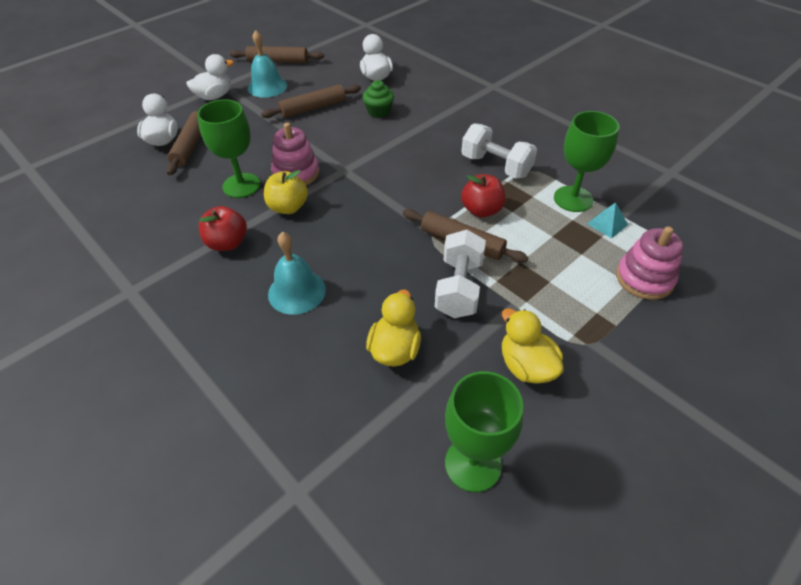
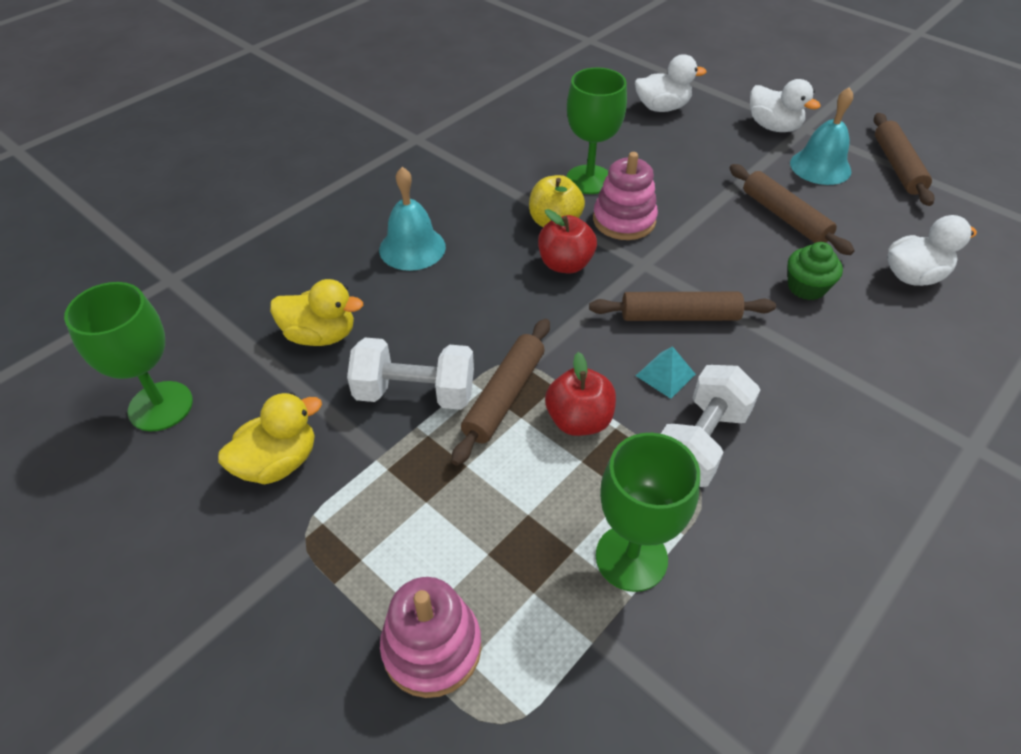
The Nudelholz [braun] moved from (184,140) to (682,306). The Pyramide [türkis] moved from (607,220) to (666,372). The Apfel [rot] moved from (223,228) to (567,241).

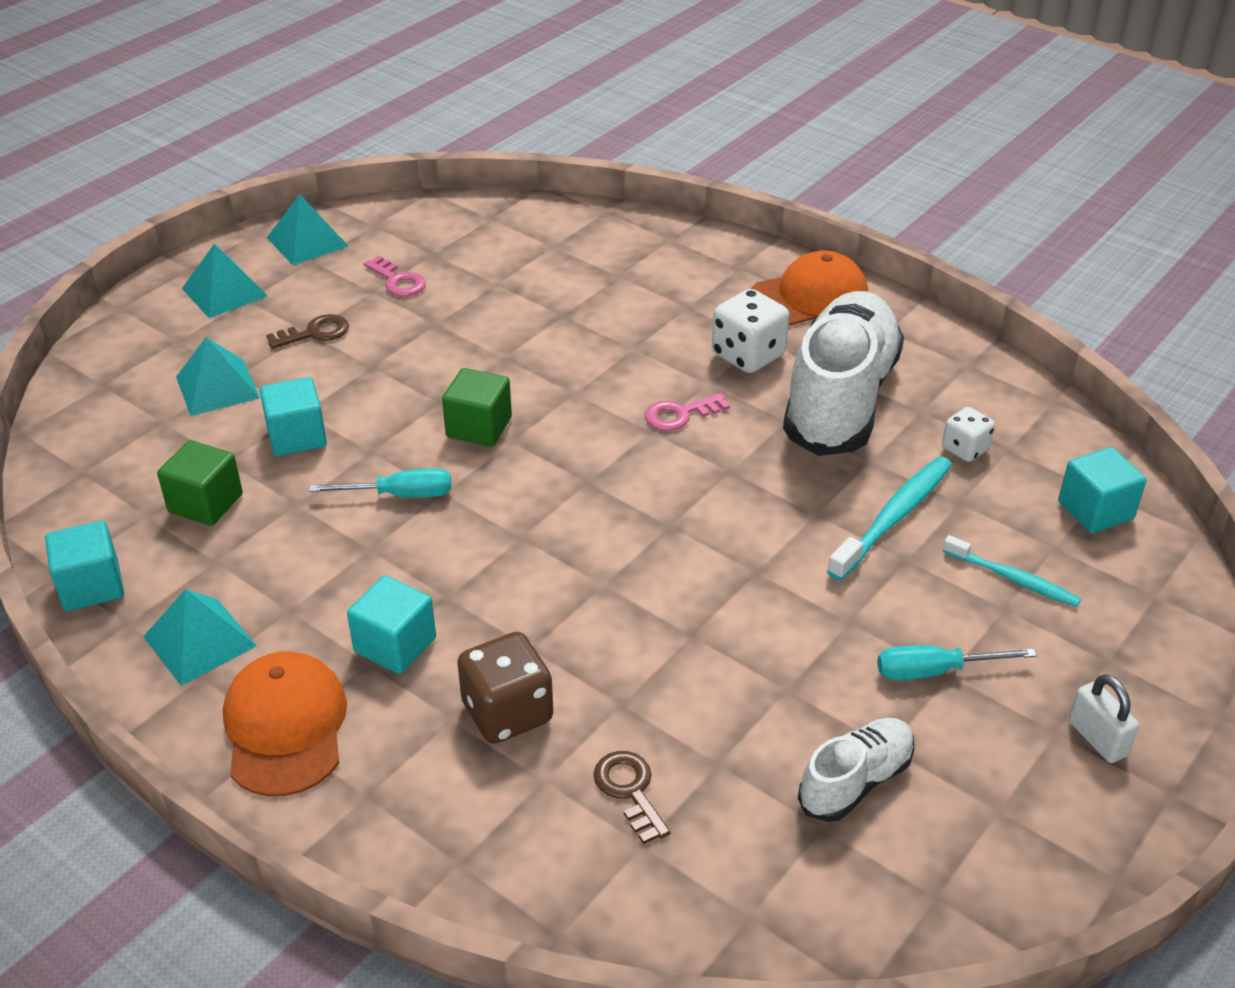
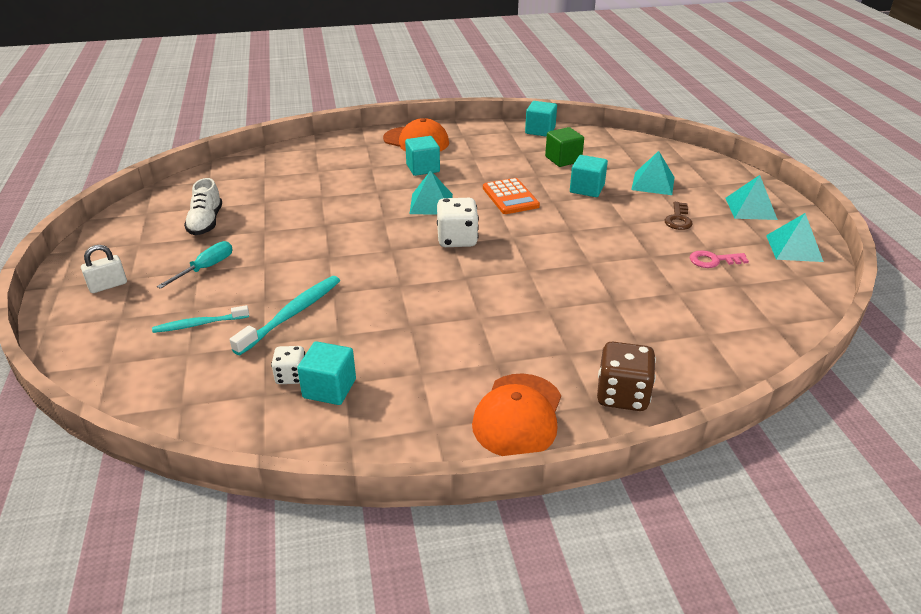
The Spielwürfel [weiß] moved from (751,331) to (458,222). The Schuh [weiß] at (843,373) disappeared. The Kubus [grün] at (477,407) disappeared. The Schlüssel [rosa] at (687,412) disappeared. The Kubus [türkis] moved from (1102,490) to (326,373). The Zahnbürste [türkis] at (889,518) turned 135 degrees counterclockwise. The Schraubenzieher [türkis] at (380,482) was replaced by the Taschenrechner [orange] at (511,196). The Pyramide [türkis] moved from (200,637) to (431,192). The Spielwürfel [braun] moved from (505,688) to (626,376). The Vorhängeschloss [weiß] at (1104,718) turned 45 degrees counterclockwise. The Schlüssel [braun] at (631,797) disappeared.

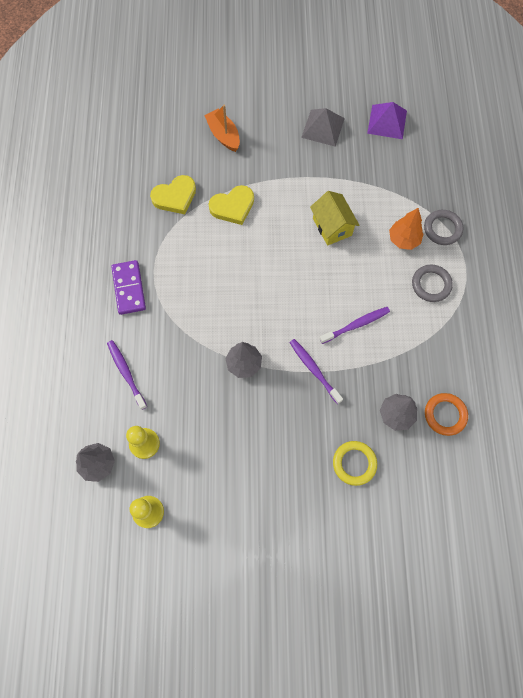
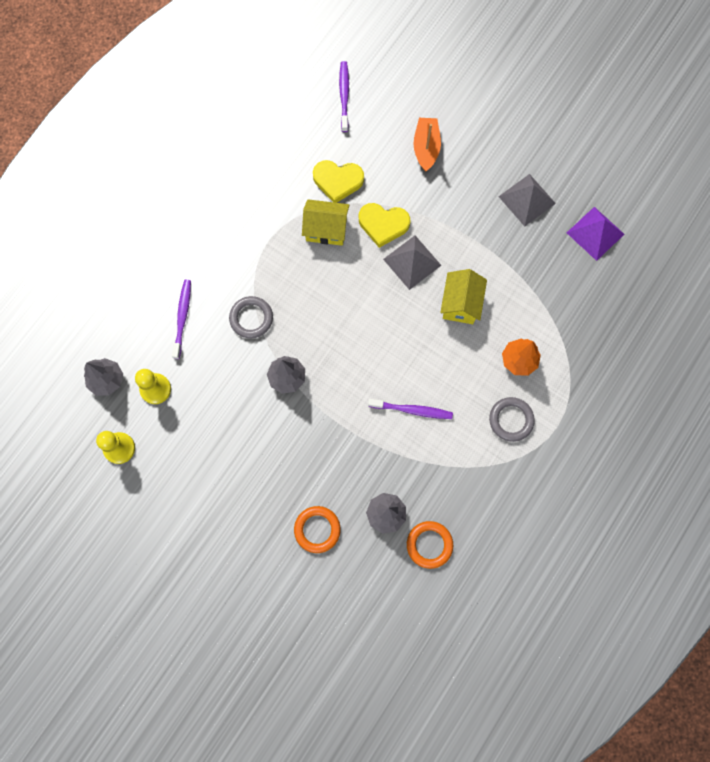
The Ring [grau] moved from (444,227) to (251,317). The Dominostein [lila] at (128,287) disappeared. The Zahnbürste [lila] moved from (316,371) to (344,96). The Ring [gelb] at (355,463) became the Ring [orange] at (317,529). The Haus [gelb] at (325,222) appeared. The Pyramide [grau] at (412,263) appeared.

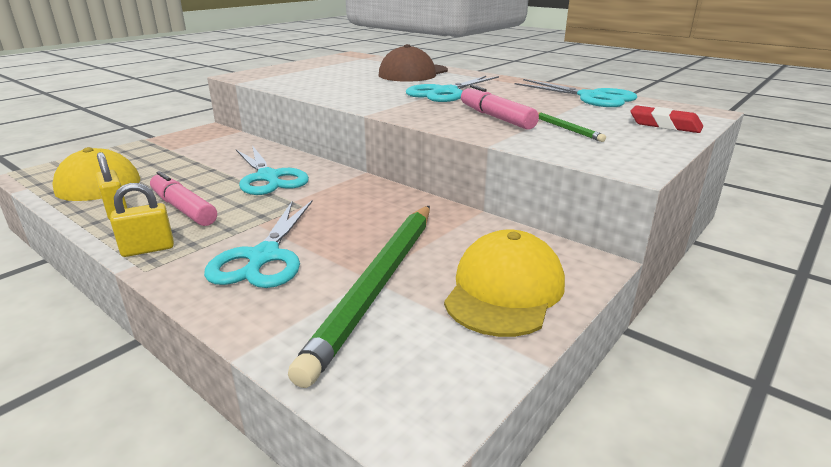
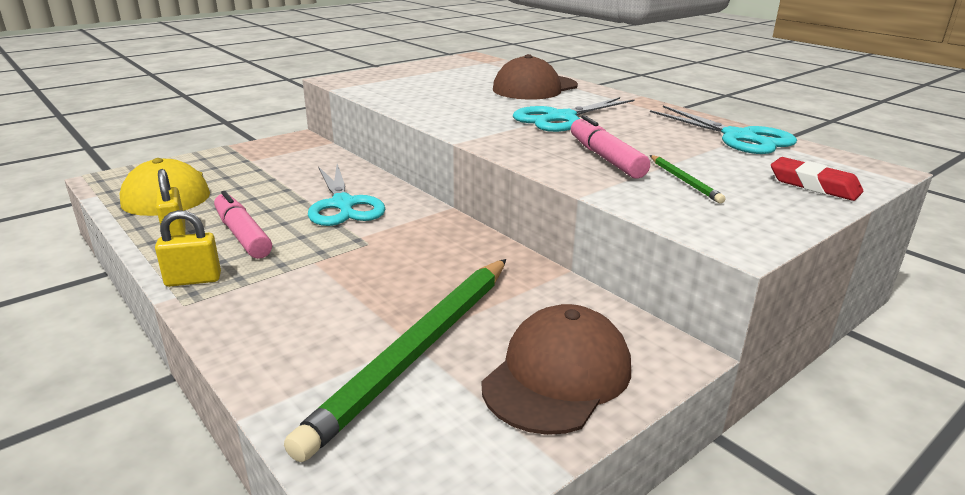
The Schere [türkis] at (258,244) disappeared. The Kappe [gelb] at (504,283) became the Kappe [braun] at (556,369).

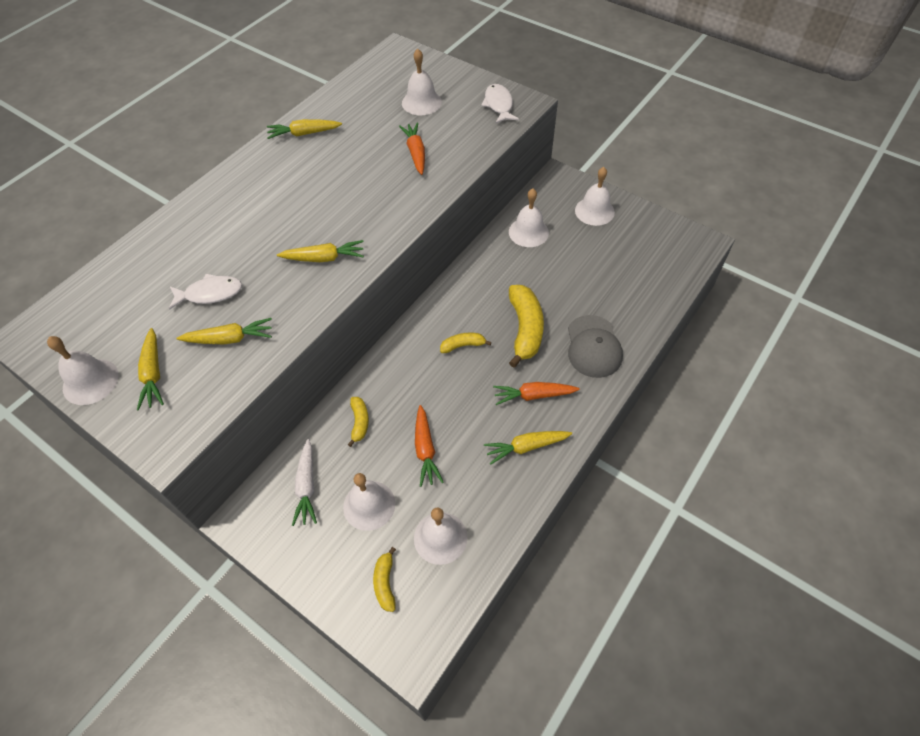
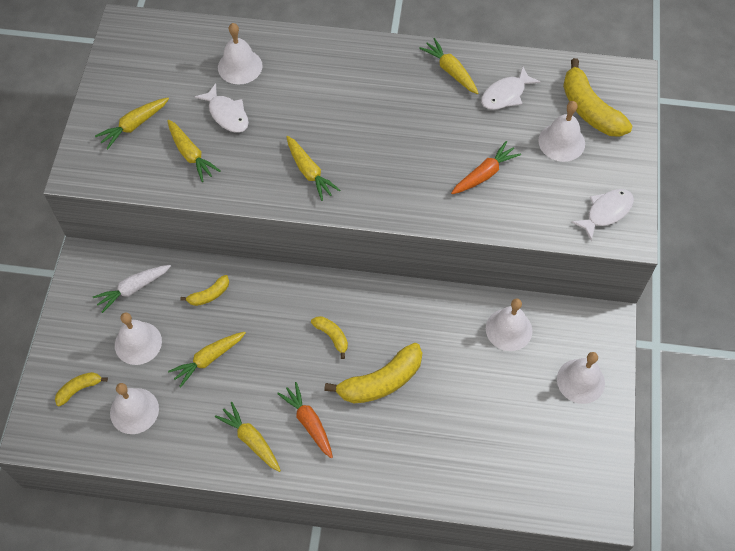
The Kappe [grau] at (595,346) disappeared. The Glocke [weiß] moved from (83,370) to (240,54). The Karotte [orange] at (429,446) became the Karotte [gelb] at (207,360). The Banane [gelb] at (597,97) appeared. The Fisch [weiß] at (511,88) appeared.

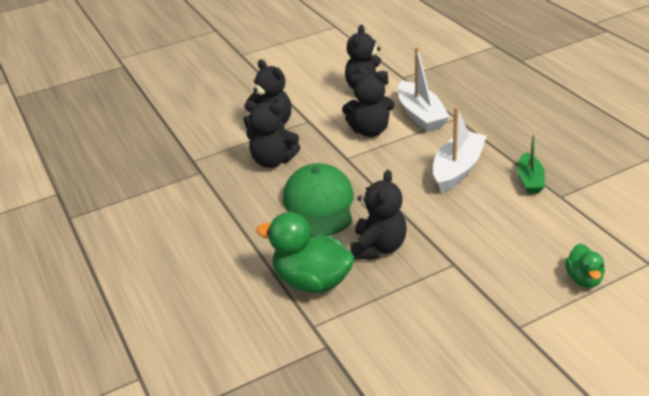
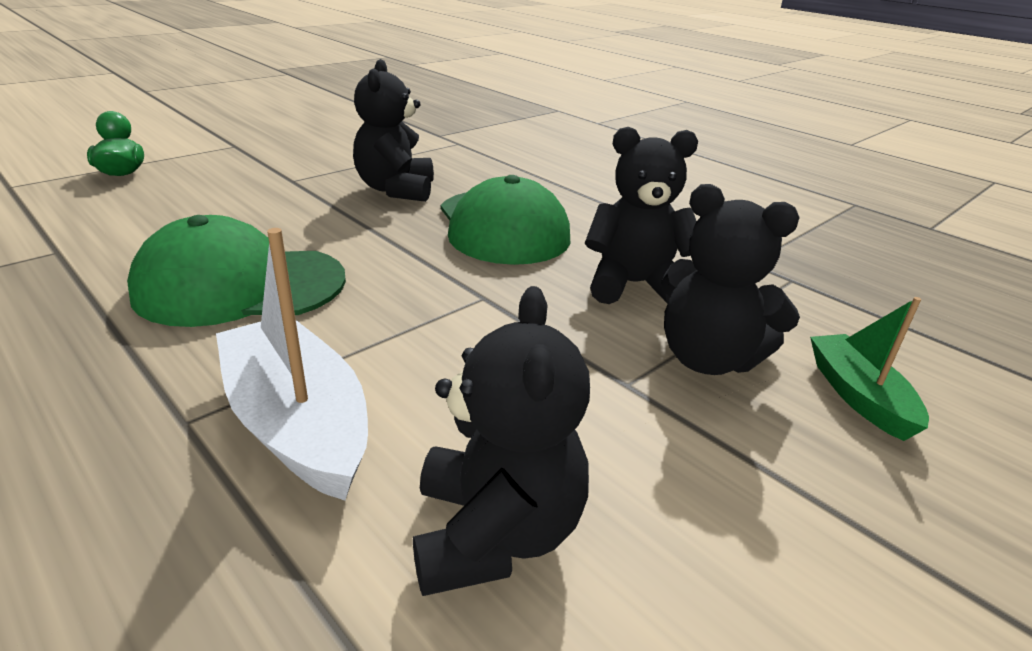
The Teddybär [schwarz] at (368,104) disappeared. The Boot [weiß] at (460,150) was replaced by the Kappe [grün] at (236,271). The Boot [grün] moved from (531,164) to (869,369). The Ente [grün] at (306,252) disappeared.

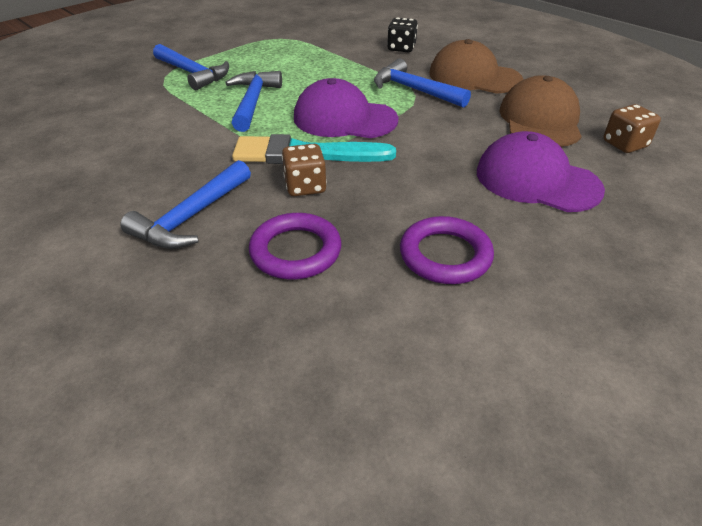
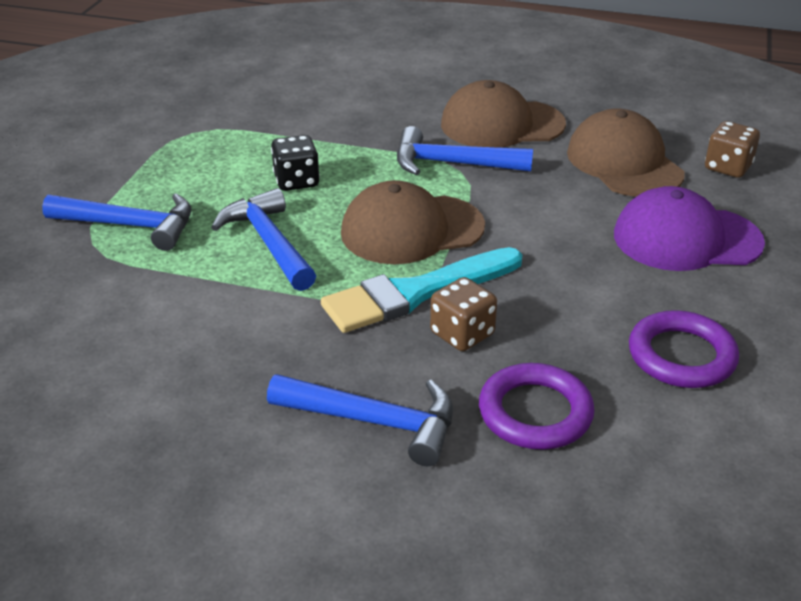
The Spielwürfel [schwarz] moved from (402,35) to (295,163). The Kappe [lila] at (346,108) became the Kappe [braun] at (413,222). The Hammer [blau] at (185,204) turned 75 degrees counterclockwise.

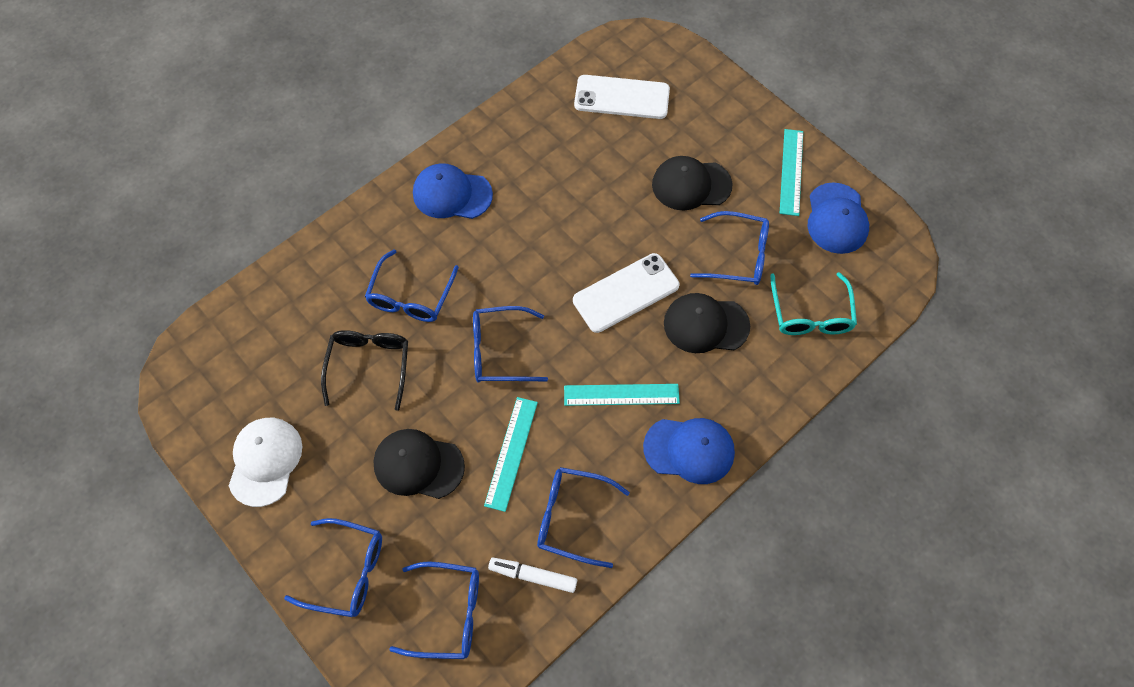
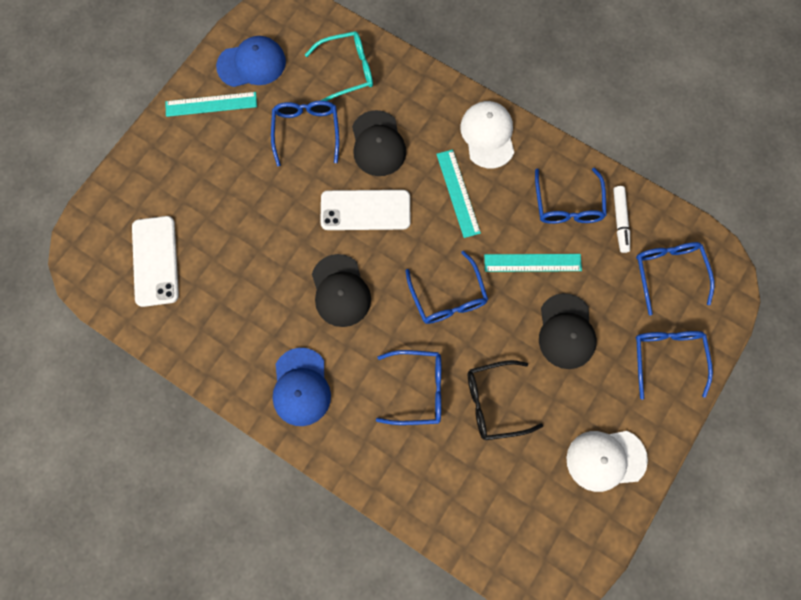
The Kappe [schwarz] moved from (692,183) to (341,290). The Handy [weiß] at (626,293) turned 45 degrees counterclockwise. The Kappe [blau] at (689,451) became the Kappe [weiß] at (487,134).

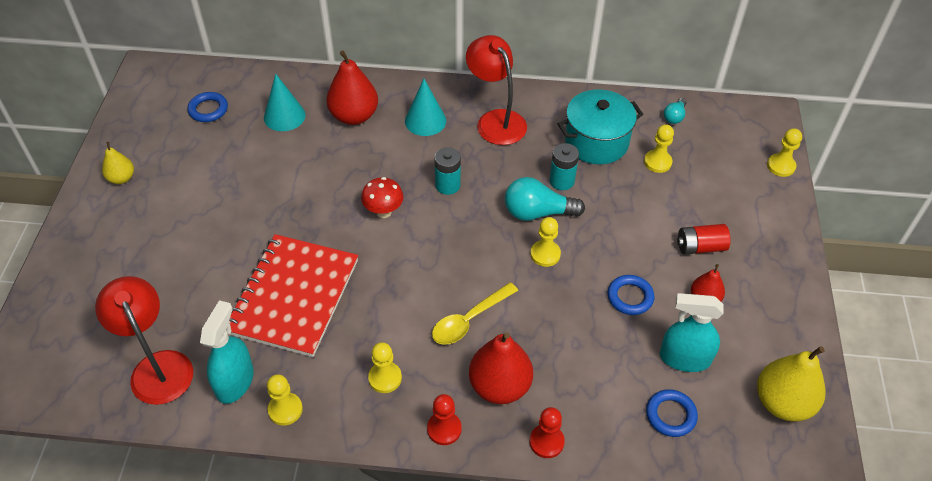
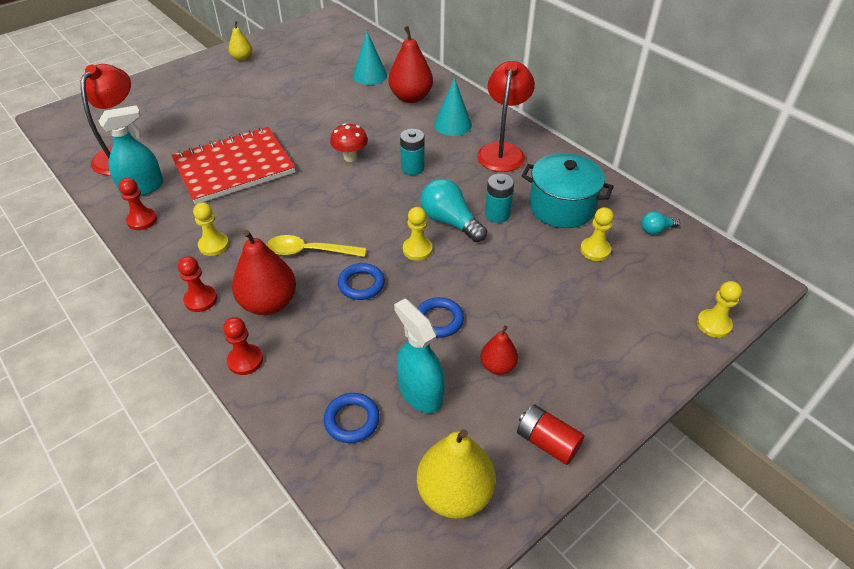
The Ring [blau] moved from (207,107) to (361,281). The Batterie [rot] moved from (704,239) to (551,434). The Bauer [gelb] at (285,400) became the Bauer [rot] at (137,204).

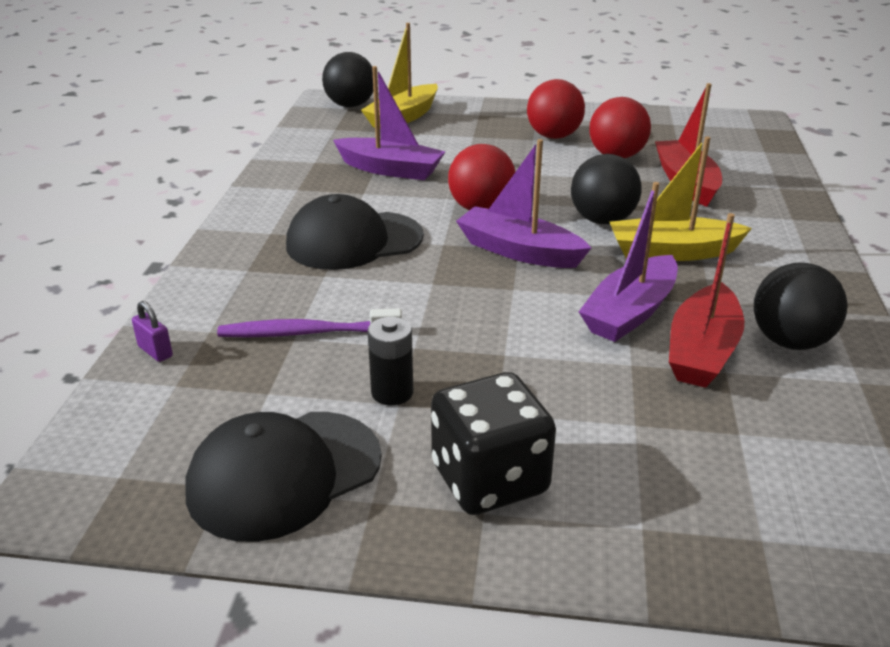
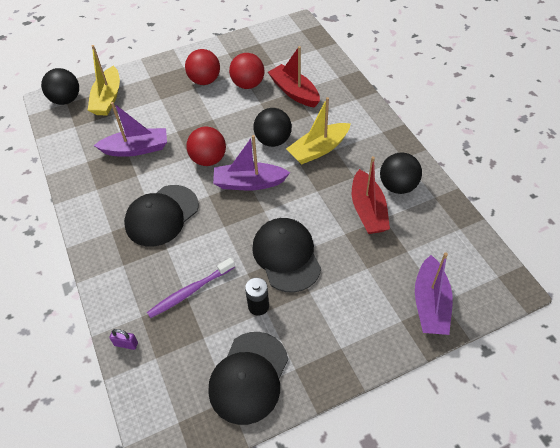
The Boot [lila] moved from (628,262) to (434,294). The Spielwürfel [schwarz] at (493,443) disappeared. The Kappe [schwarz] at (286,255) appeared.

